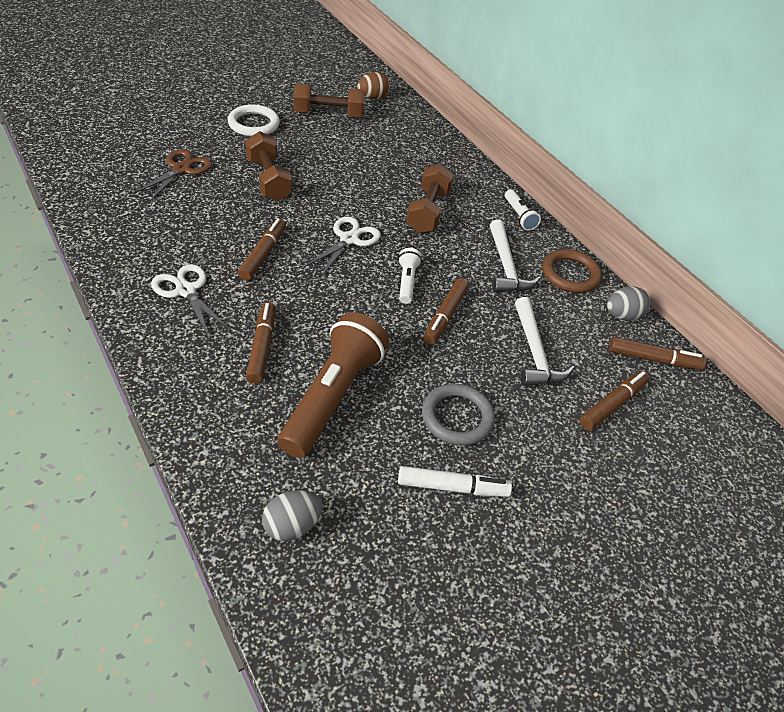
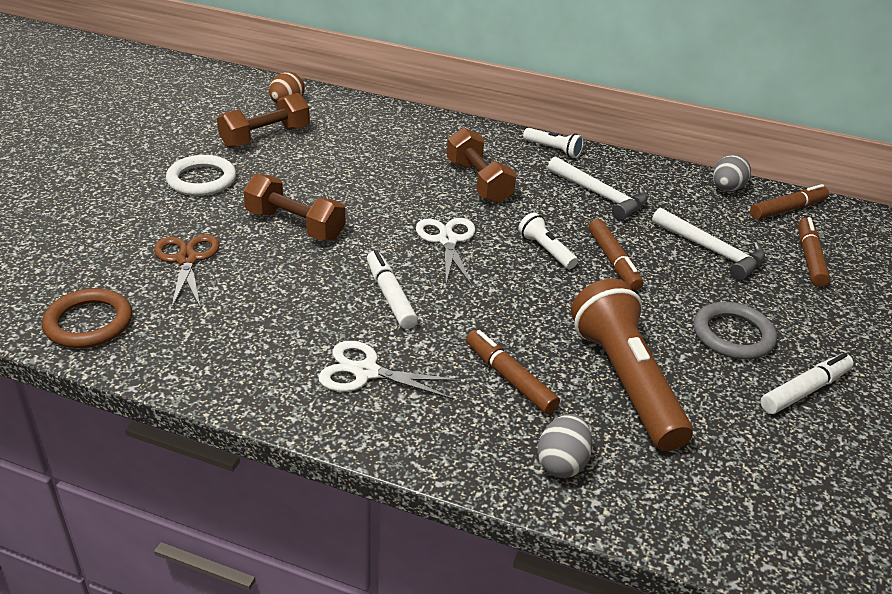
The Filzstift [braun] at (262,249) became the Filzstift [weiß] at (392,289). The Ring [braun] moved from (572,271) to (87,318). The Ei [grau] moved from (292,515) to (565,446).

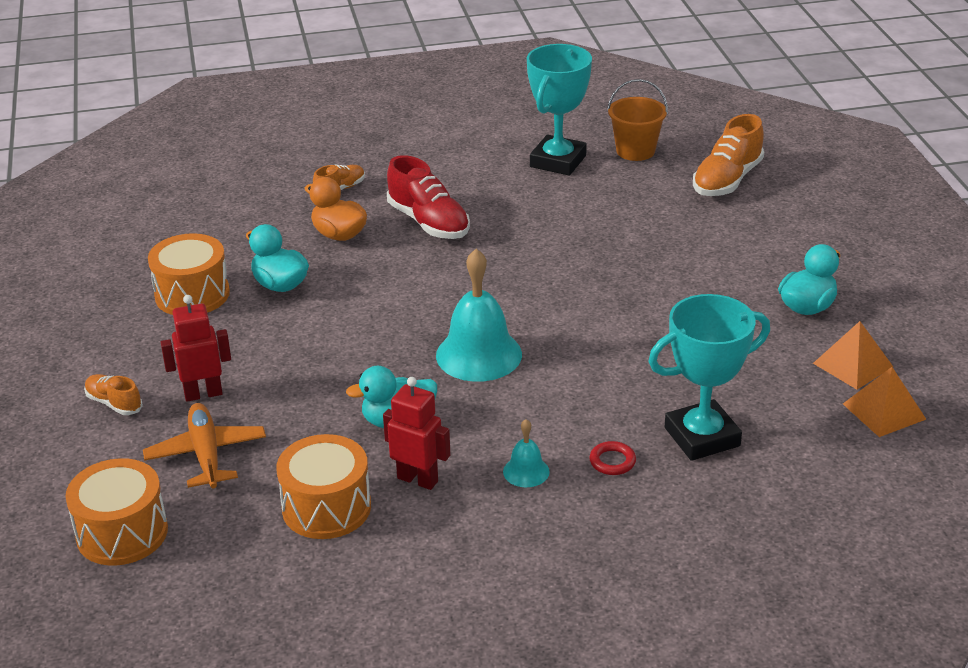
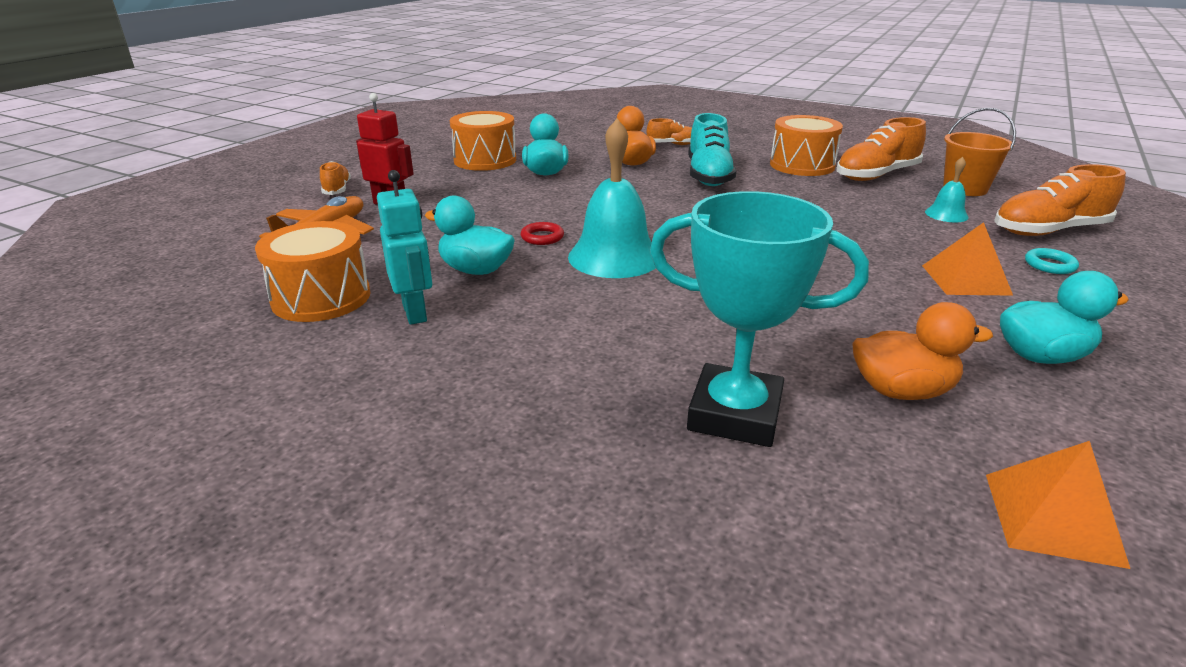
The Pokal [türkis] at (559,109) was replaced by the Schuh [orange] at (881,149). The Schuh [rot] at (428,197) became the Schuh [türkis] at (712,149). The Pyramide [orange] moved from (853,355) to (967,259). The Roboter [rot] at (417,433) became the Roboter [türkis] at (404,247). The Glocke [türkis] moved from (526,453) to (947,189). The Ring [rot] moved from (612,458) to (542,233). The Trommel [orange] moved from (116,512) to (806,145). The Ring [türkis] at (1052,261) appeared. The Ente [orange] at (922,351) appeared.

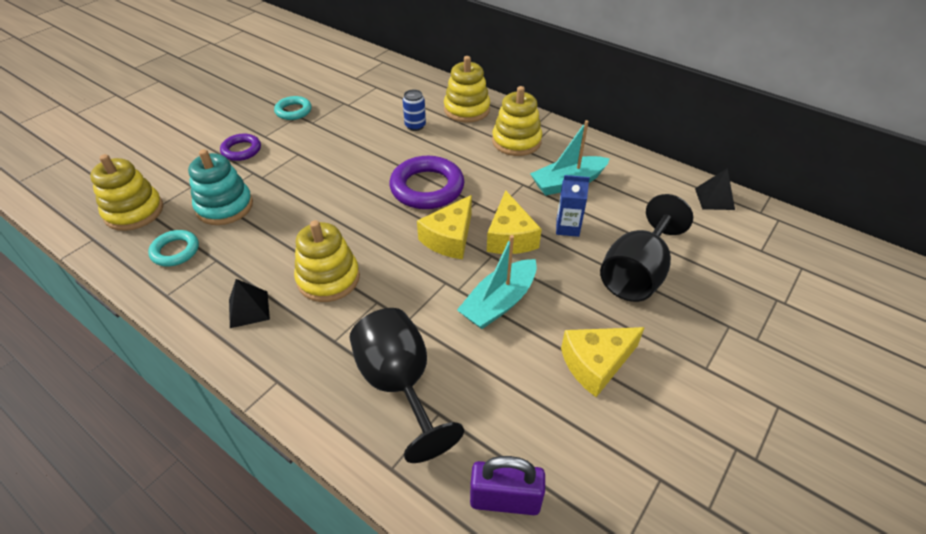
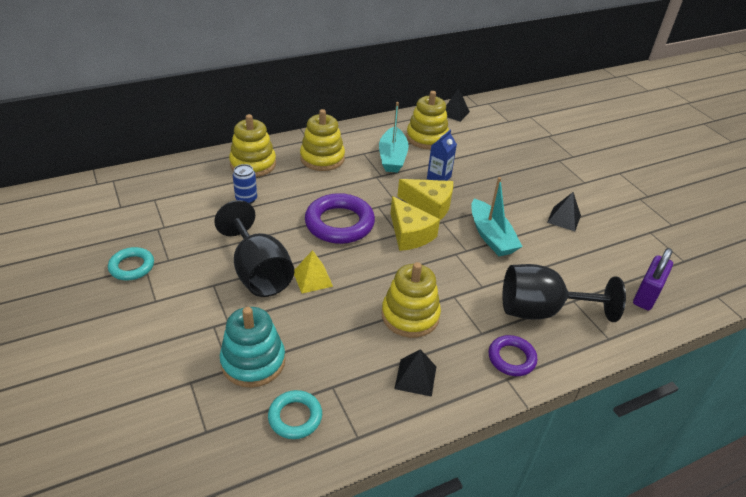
The Ring [lila] moved from (240,147) to (513,355). The Stapelspielzeug [gelb] moved from (126,192) to (427,120). The Kelch [schwarz] moved from (646,248) to (254,248). The Käse [gelb] at (603,362) was replaced by the Pyramide [schwarz] at (564,211). The Pyramide [gelb] at (313,272) appeared.

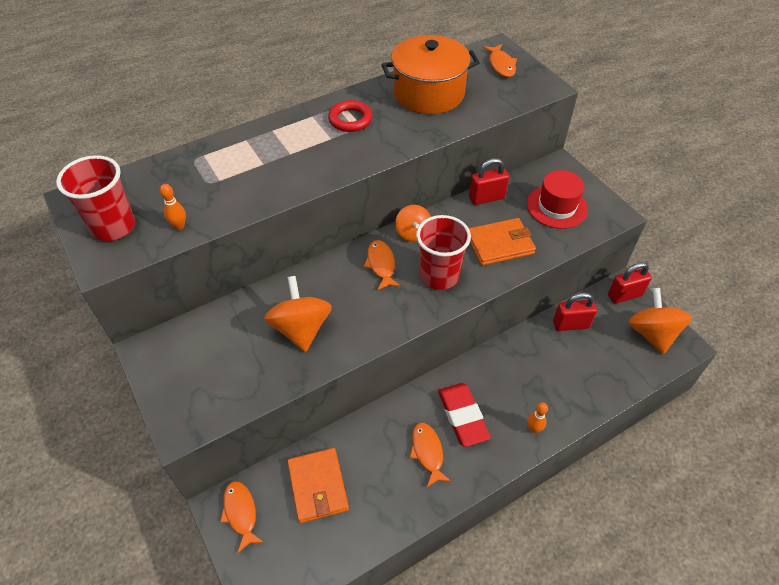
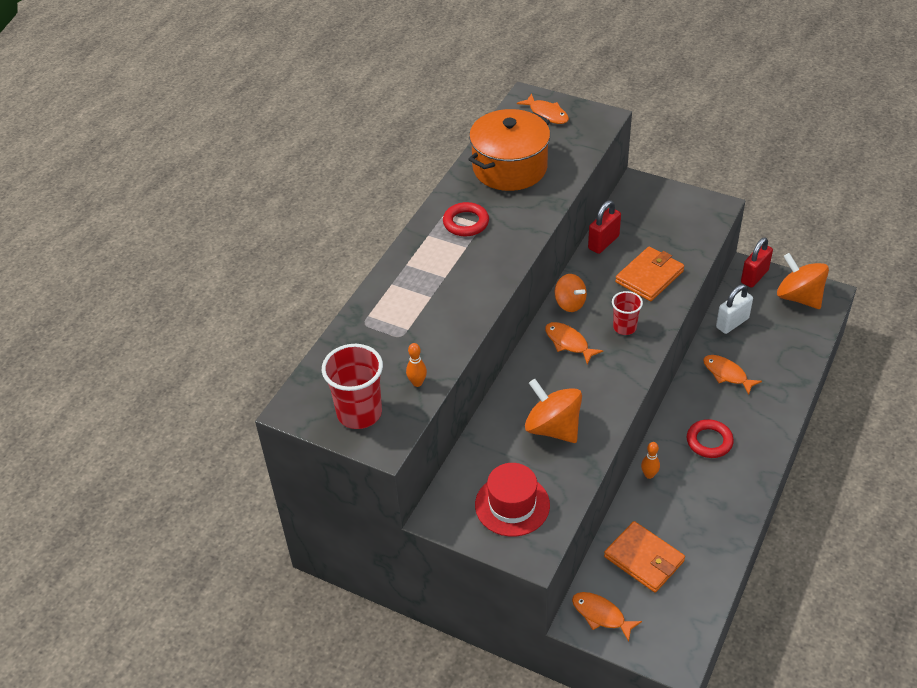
The Hut [rot] moved from (557,199) to (512,500). The Becher [rot] at (443,252) changed to 0.59 times the size. The Vorhängeschloss [rot] at (575,312) became the Vorhängeschloss [weiß] at (734,309). The Radiergummi [rot] at (464,415) was replaced by the Ring [rot] at (710,438). The Bowlingkegel [orange] moved from (537,417) to (650,460). The Fisch [orange] moved from (430,455) to (732,375).

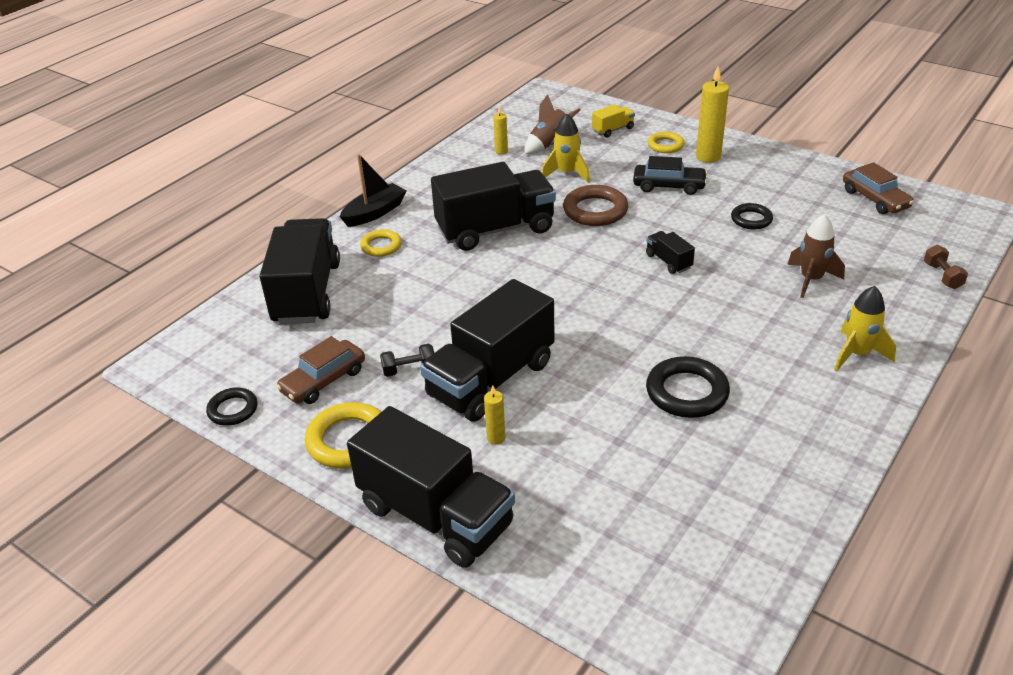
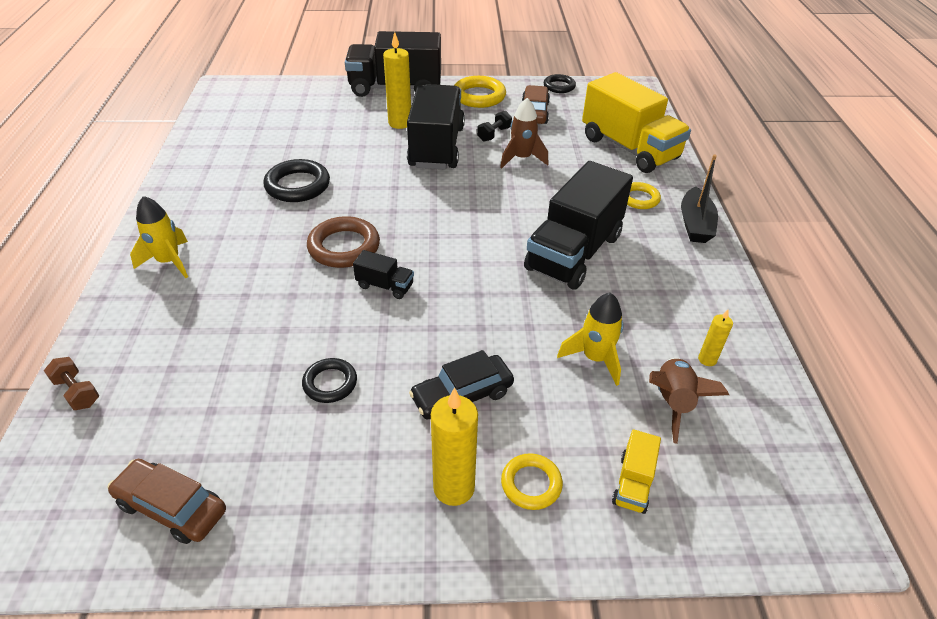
The Ring [braun] moved from (595,205) to (343,242). The Rakete [braun] moved from (816,256) to (524,133). The Lastwagen [schwarz] at (300,271) became the Lastwagen [gelb] at (636,122). The Kerze [gelb] at (494,415) changed to 1.89 times the size.

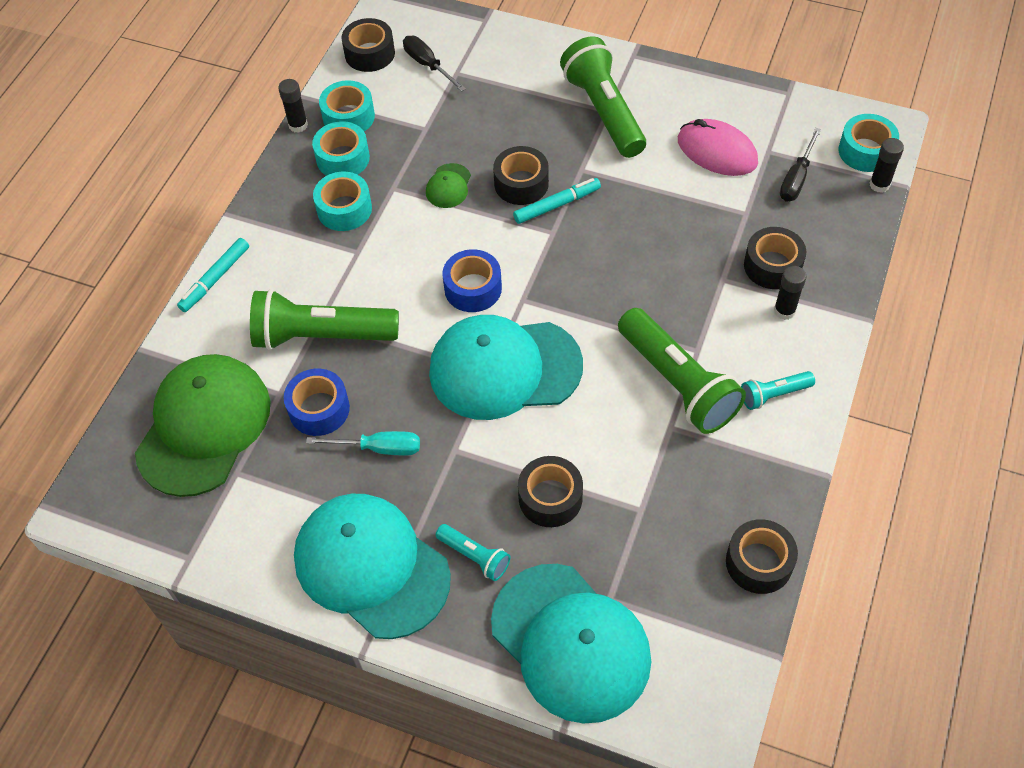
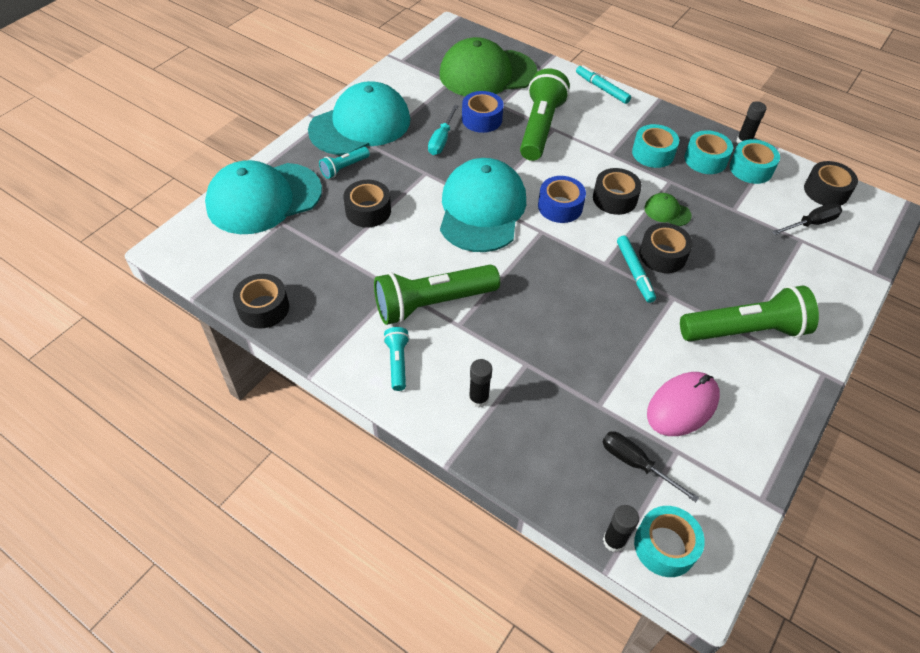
The Klebeband [schwarz] moved from (775,258) to (617,191). The Kappe [grün] at (202,425) turned 135 degrees clockwise.

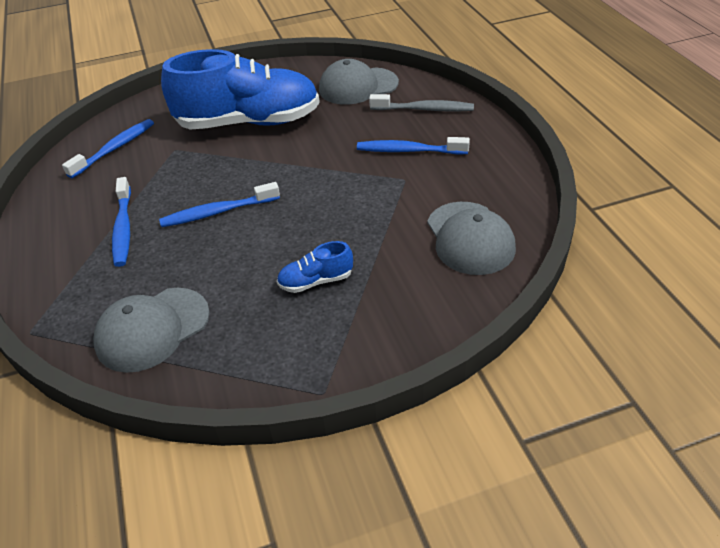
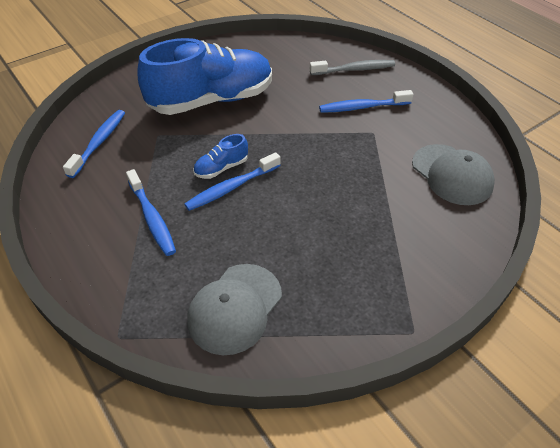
The Kappe [grau] at (359,82) disappeared. The Schuh [blau] moved from (315,267) to (220,156).

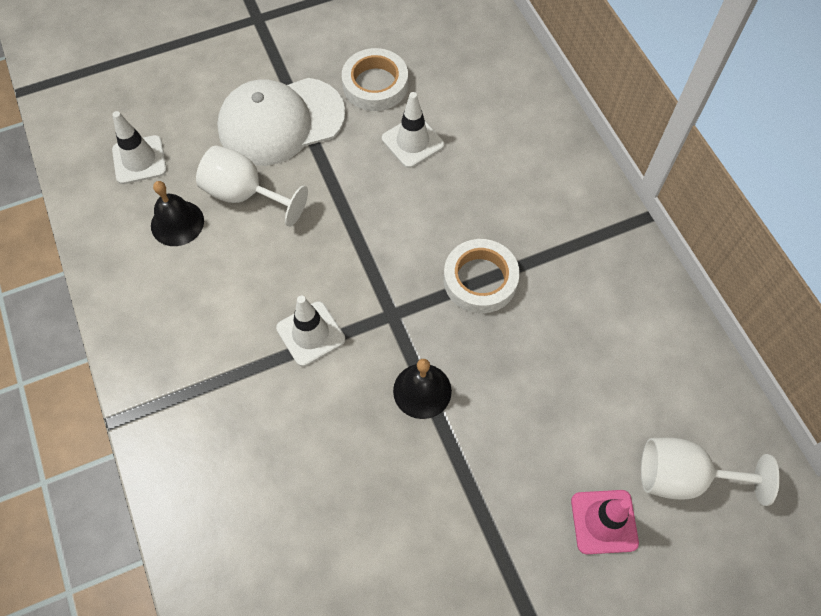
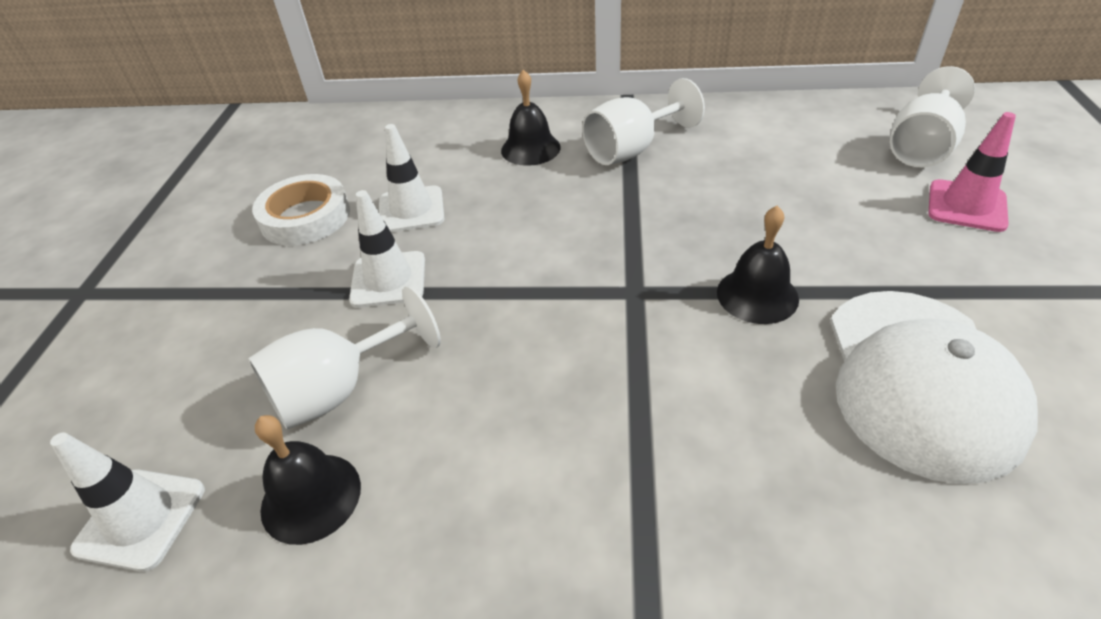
The Kappe [weiß] moved from (281,122) to (934,387). The Klebeband [weiß] at (482,276) disappeared. The Leitkegel [weiß] moved from (310,331) to (387,249). The Glocke [schwarz] at (531,117) appeared. The Kelch [weiß] at (643,121) appeared.

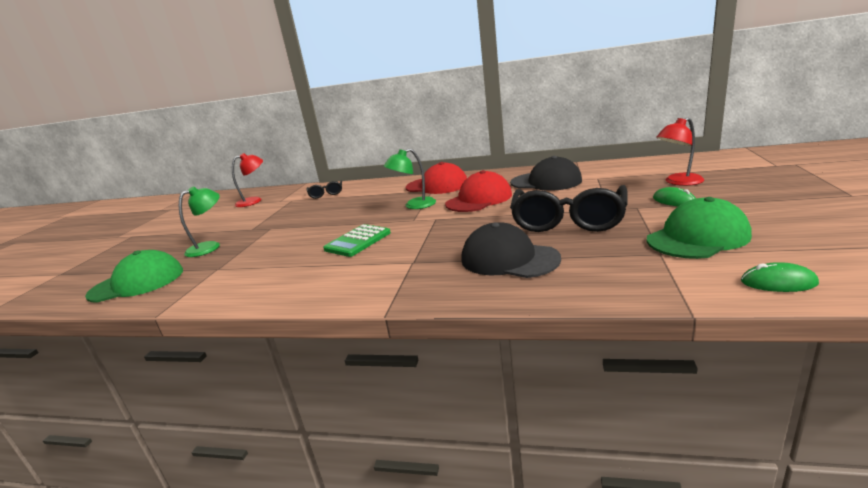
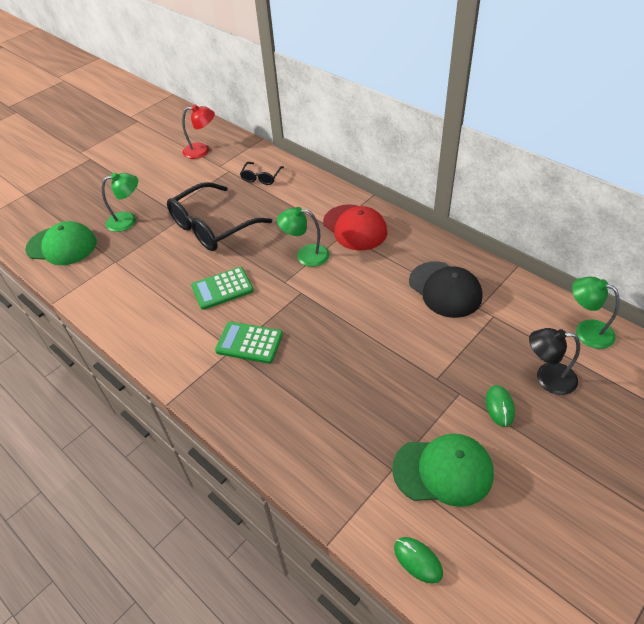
The Lampe [rot] at (680,151) became the Lampe [schwarz] at (554,361). The Kappe [rot] at (478,191) disappeared. The Brille [schwarz] moved from (569,208) to (219,216). The Kappe [schwarz] at (511,250) disappeared. The Lampe [grün] at (596,313) appeared. The Taschenrechner [grün] at (249,342) appeared.

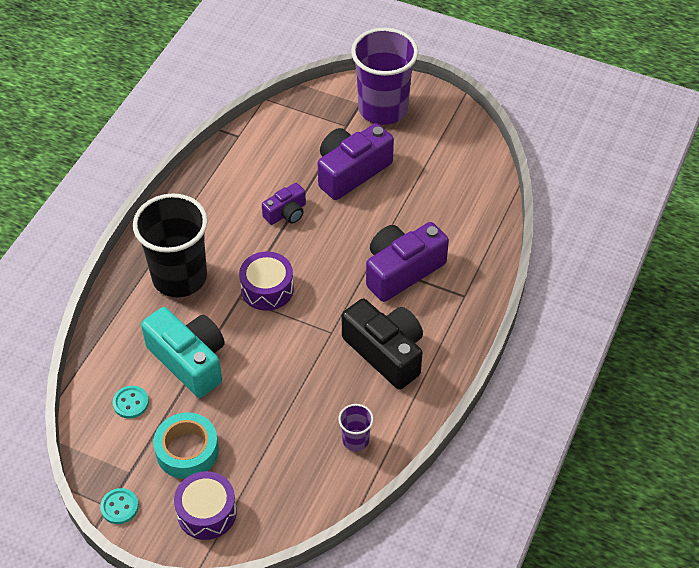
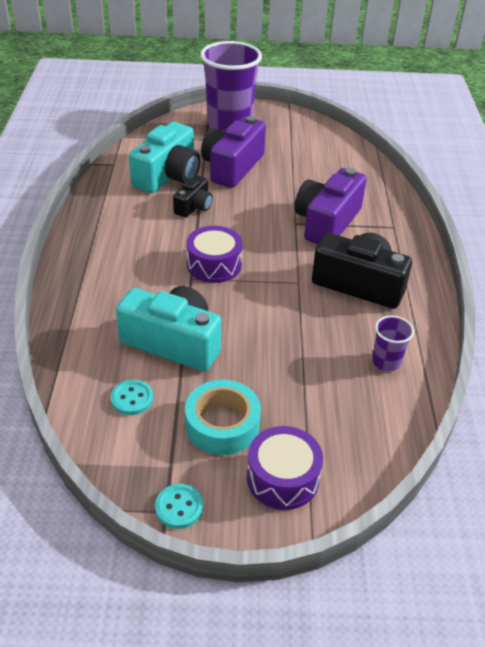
The Kamera [lila] at (284,204) became the Kamera [schwarz] at (193,196). The Becher [schwarz] at (170,245) disappeared. The Kamera [türkis] at (165,157) appeared.

